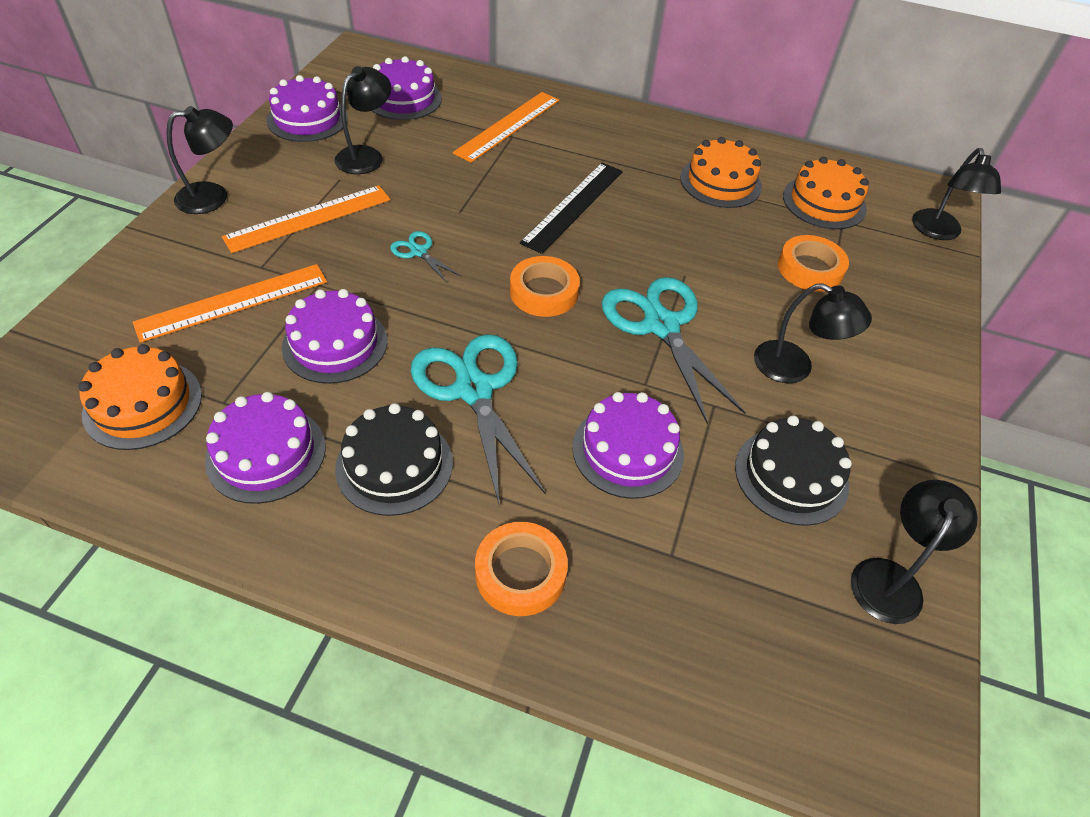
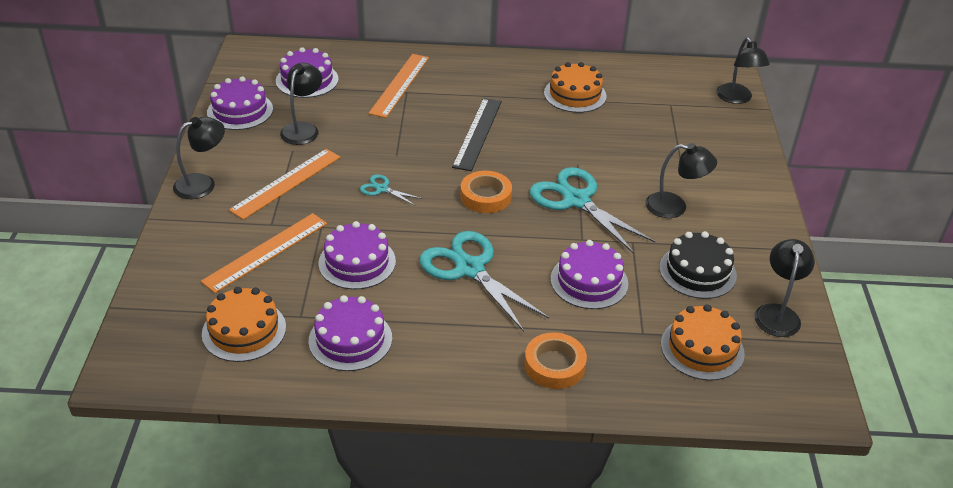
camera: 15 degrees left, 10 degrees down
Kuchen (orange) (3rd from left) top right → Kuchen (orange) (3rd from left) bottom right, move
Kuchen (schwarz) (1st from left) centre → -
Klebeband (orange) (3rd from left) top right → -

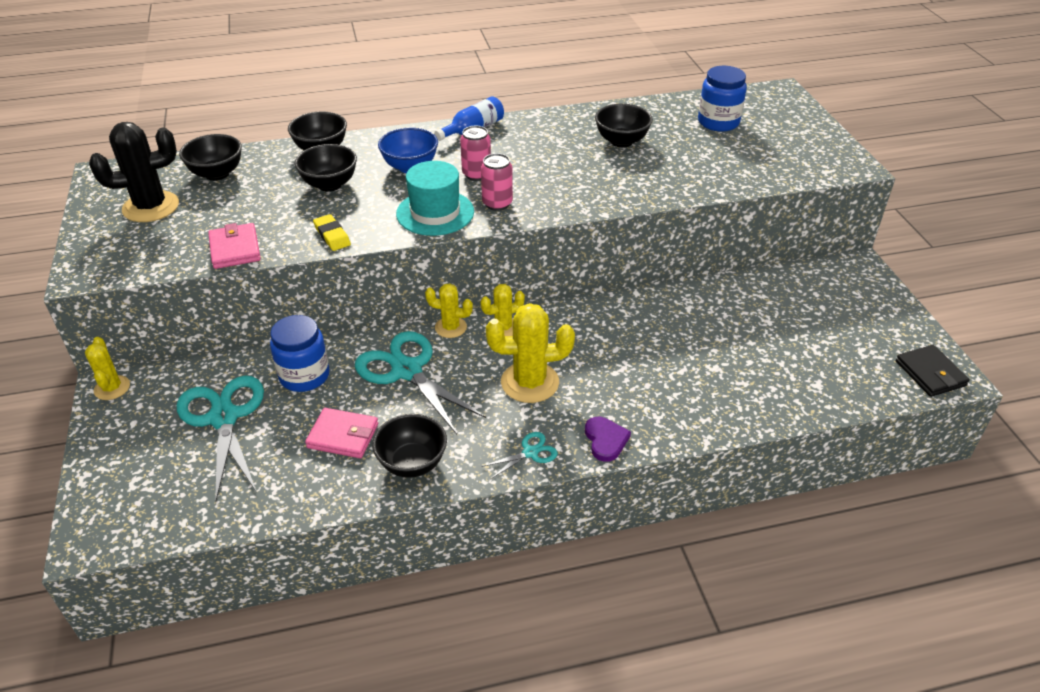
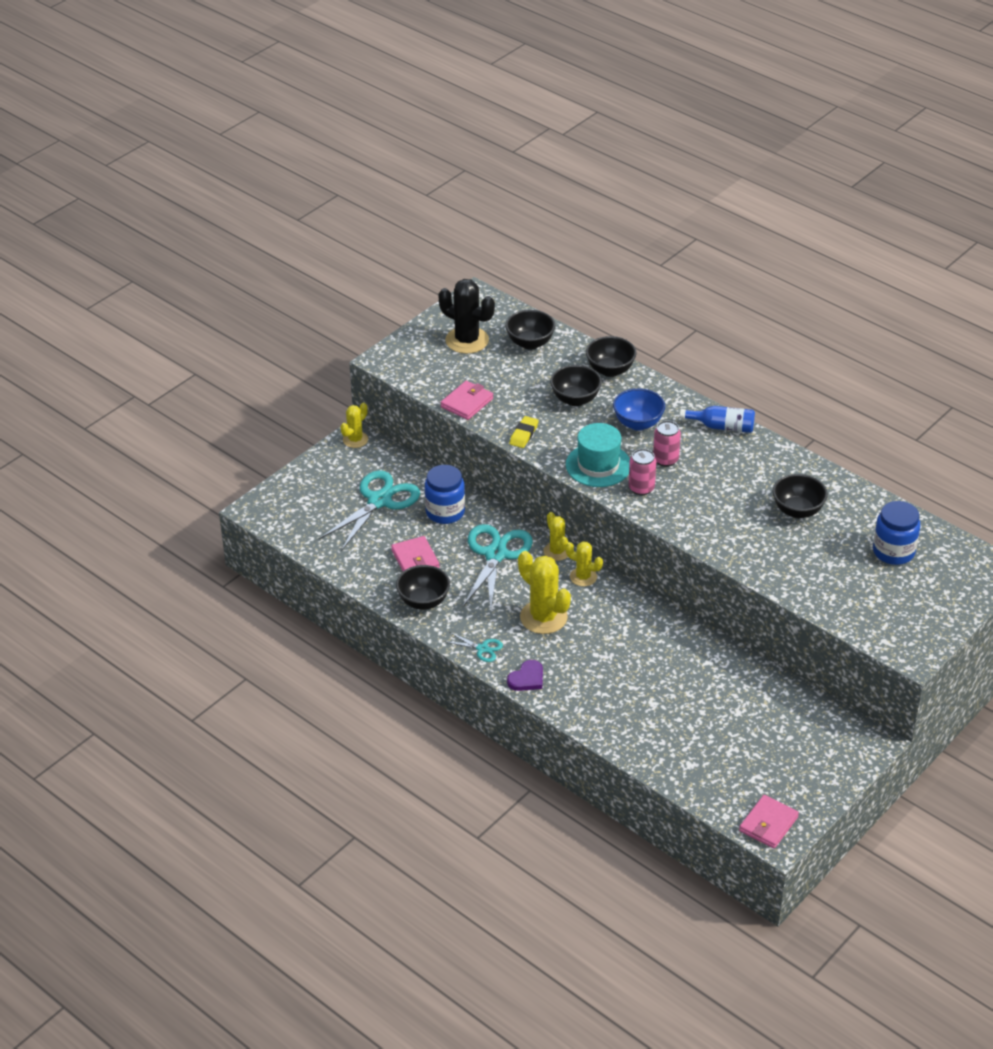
camera: 55 degrees right, 0 degrees up
Geldbörse (schwarz) middle right → Geldbörse (rosa) (3rd from left) bottom right

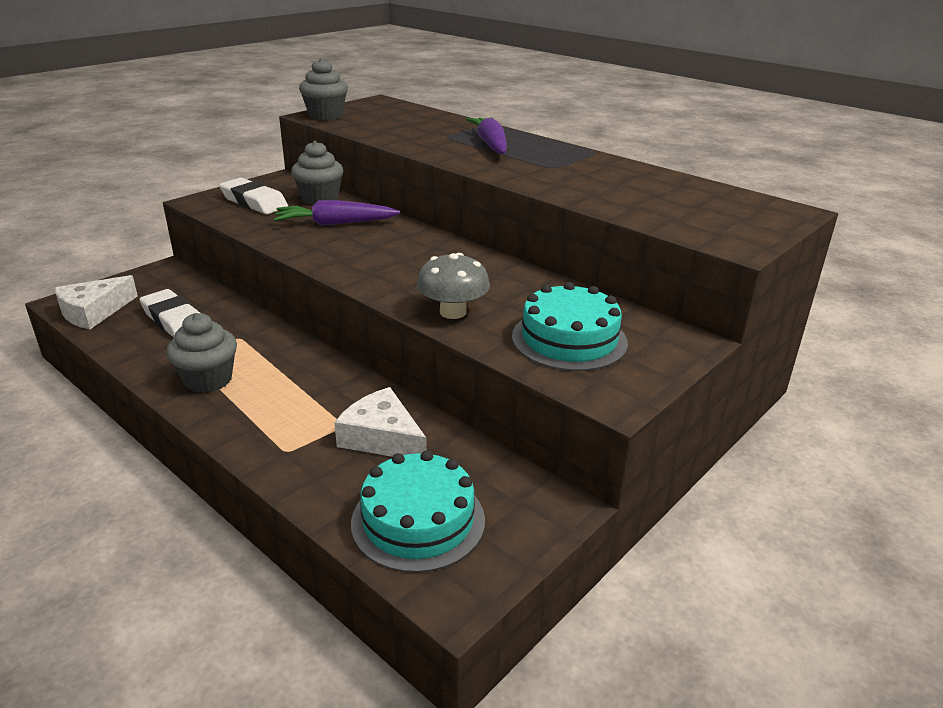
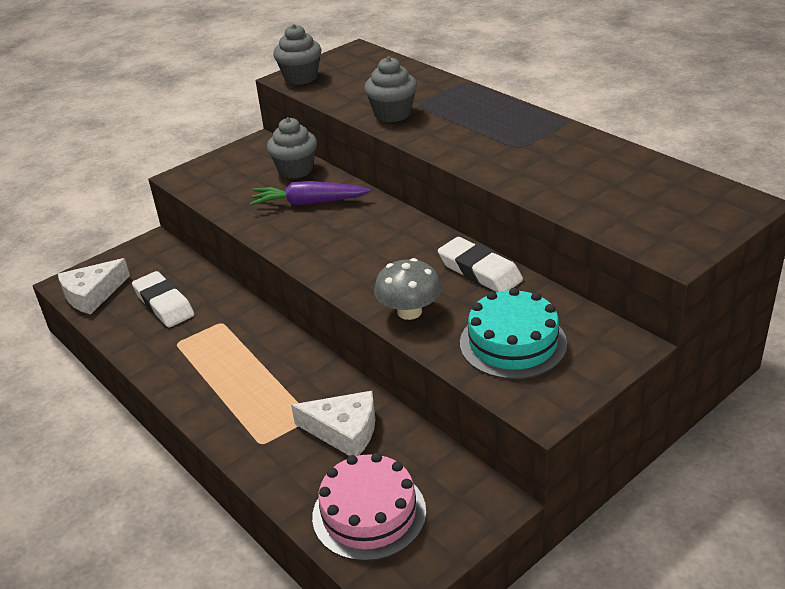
camera: 10 degrees right, 5 degrees up
Käse (weiß) (2nd from left) centre → Käse (weiß) (2nd from left) bottom centre, 150 degrees clockwise
Kuchen (türkis) (1st from left) bottom centre → Kuchen (rosa) bottom centre
Muffin (grau) (1st from left in the first image) middle left → Muffin (grau) (3rd from left) top centre, move
Radiergummi (weiß) (2nd from left) top left → Radiergummi (weiß) (2nd from left) centre, move
Karotte (lila) (2nd from left) top centre → -

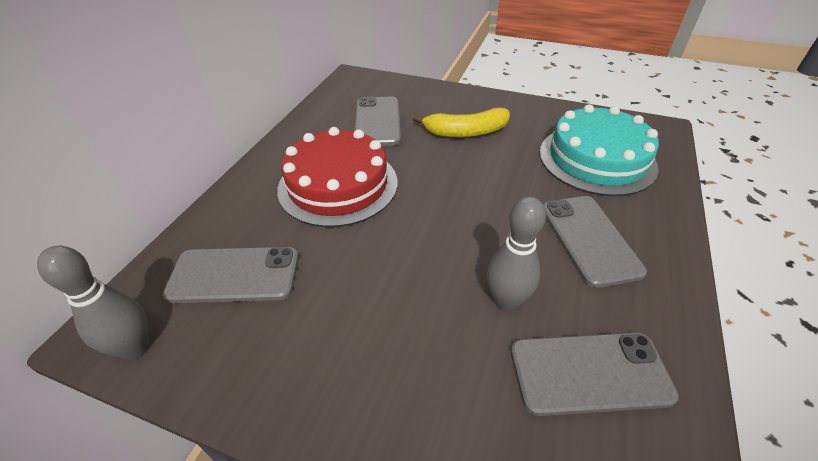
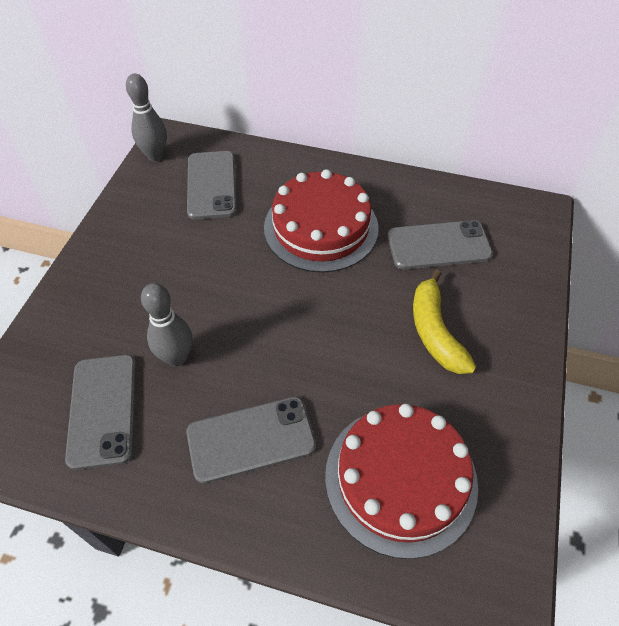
camera: 85 degrees right, 10 degrees up
Kuchen (türkis) top right → Kuchen (rot) (2nd from left) bottom centre

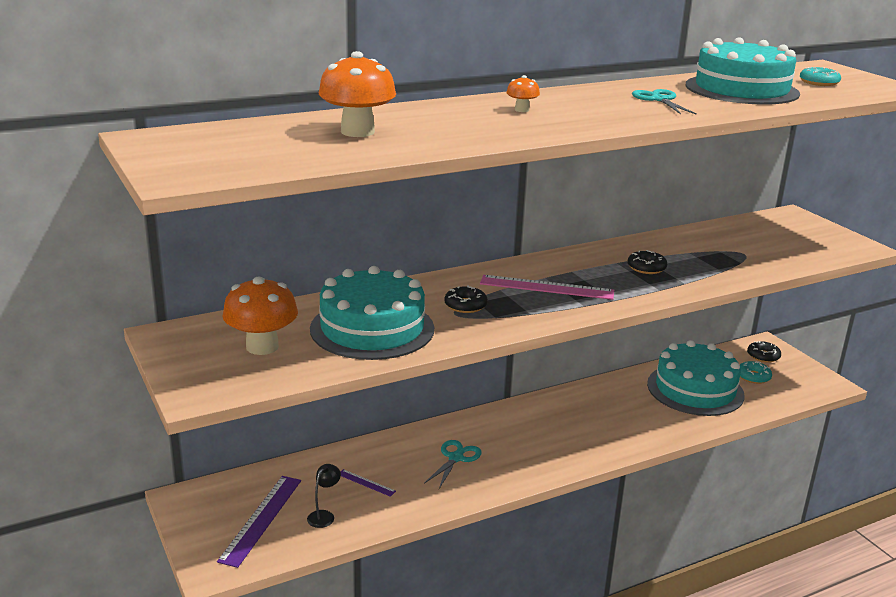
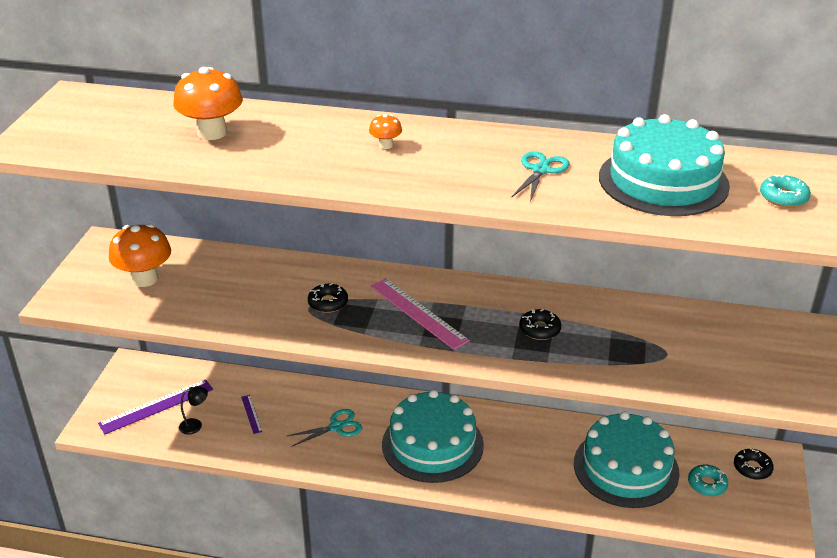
camera: 40 degrees right, 10 degrees up
Kuchen (türkis) (1st from left) centre → Kuchen (türkis) (1st from left) bottom centre, move

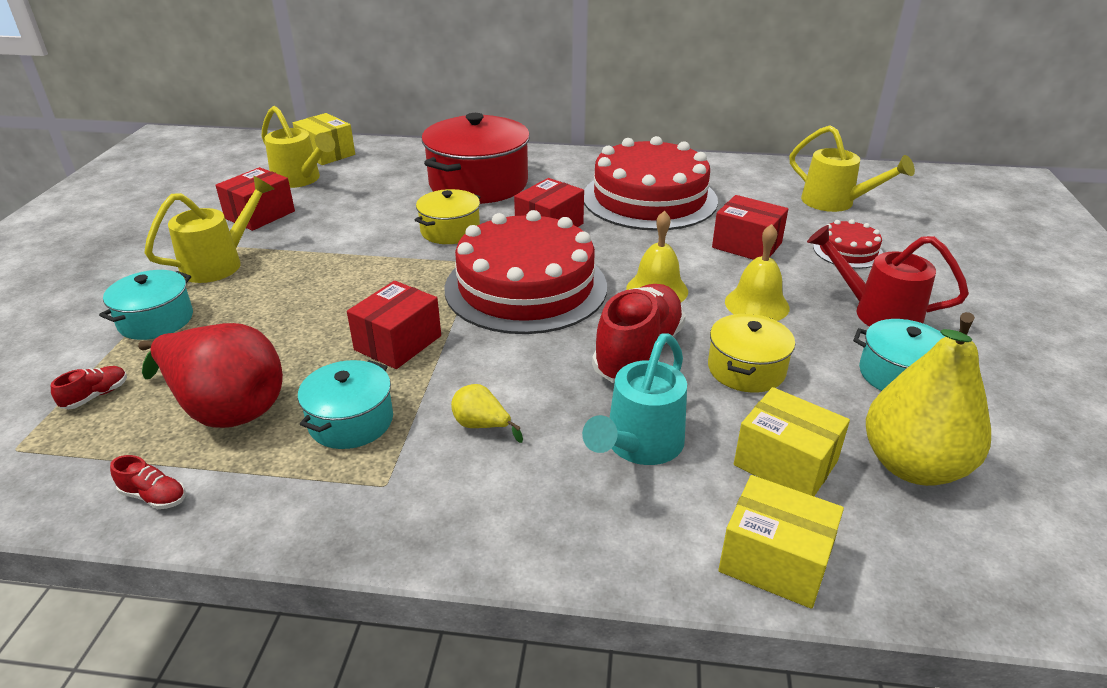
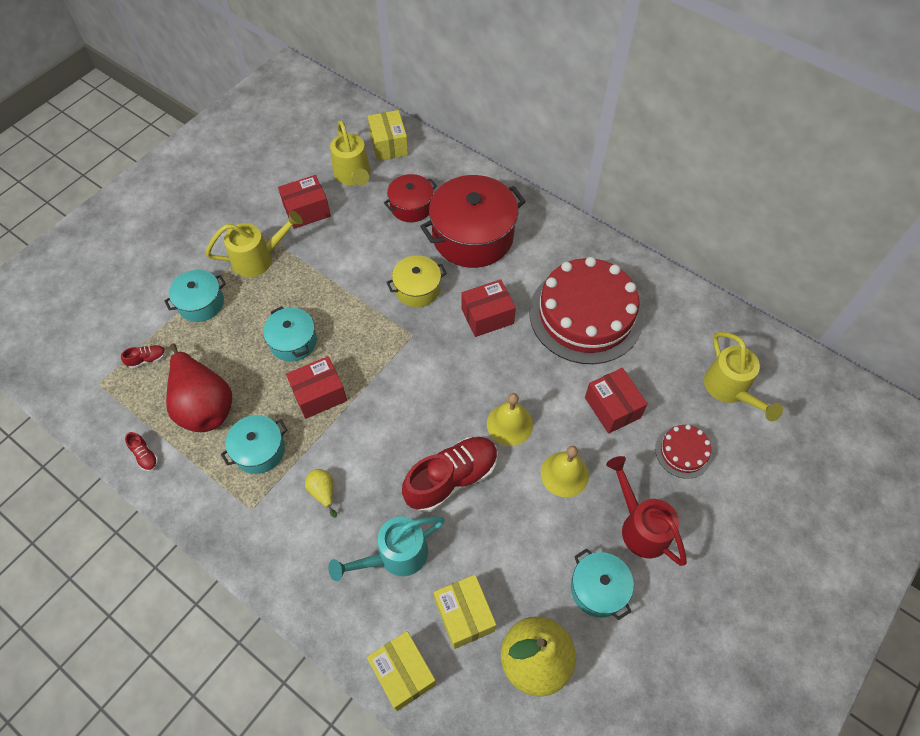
camera: 30 degrees right, 25 degrees up
- → Kochtopf (türkis) (3rd from left) middle left
- → Kochtopf (rot) (1st from left) top centre
Kuchen (rot) (1st from left) centre → -
Kochtopf (gelb) (2nd from left) middle right → -

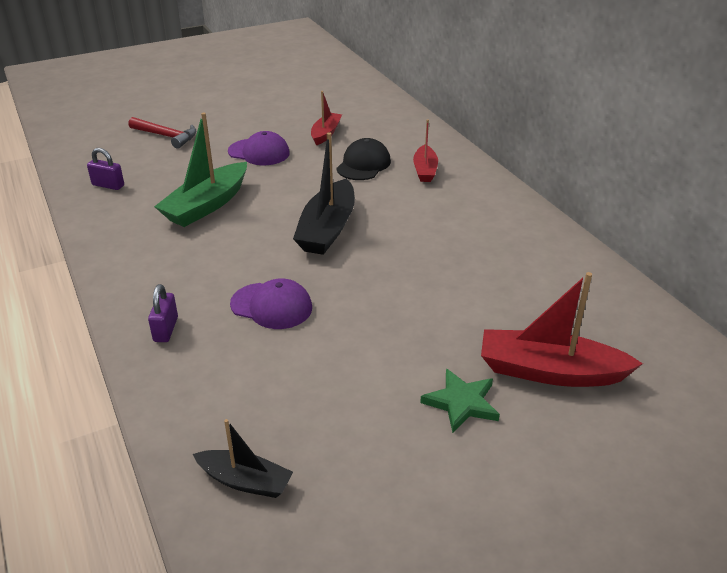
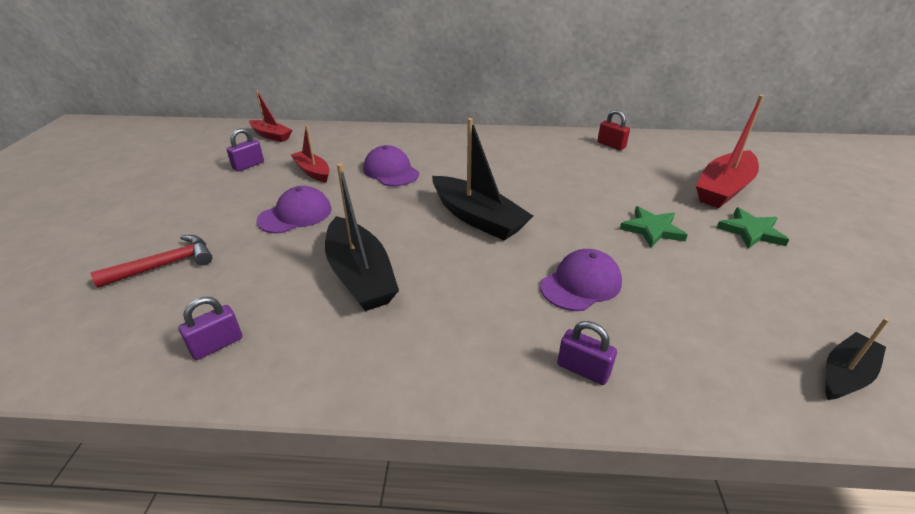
camera: 60 degrees left, 0 degrees up
- → Vorhängeschloss (lila) (2nd from left) top left
Boot (rot) (2nd from left in the first image) top centre → Boot (rot) (1st from left) top left, move
Boot (grün) top left → Boot (schwarz) (1st from left) centre
Kappe (schwarz) top centre → Kappe (lila) (2nd from left) top centre
- → Vorhängeschloss (rot) top right
- → Stern (grün) (1st from left) middle right

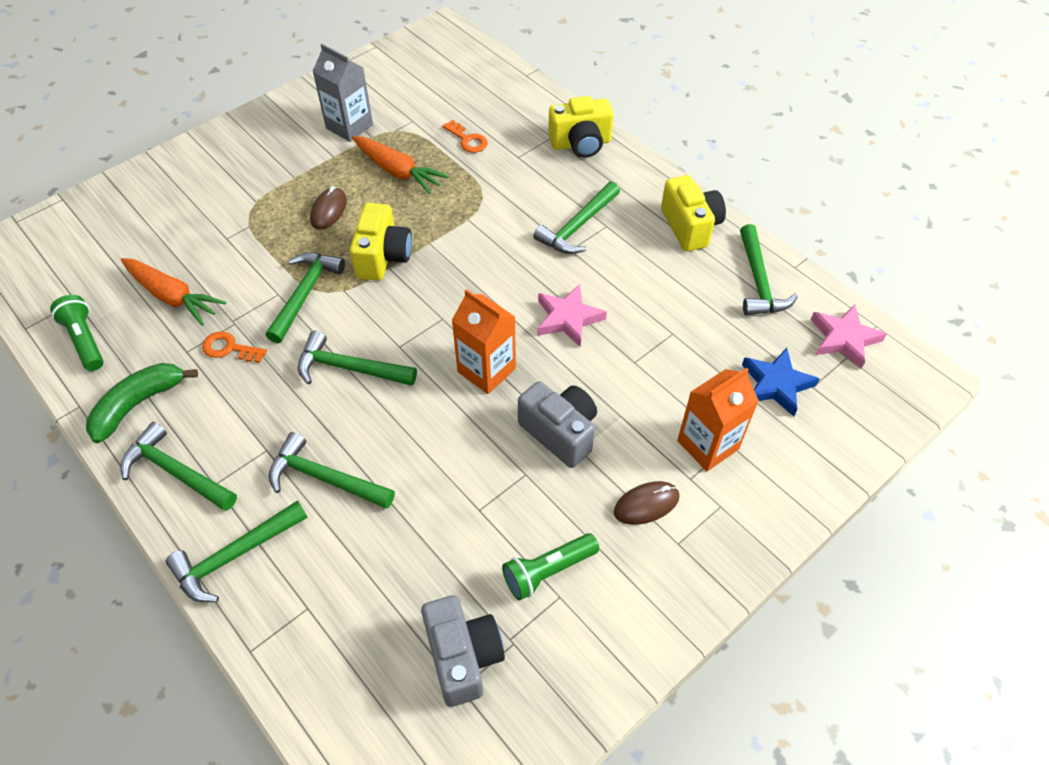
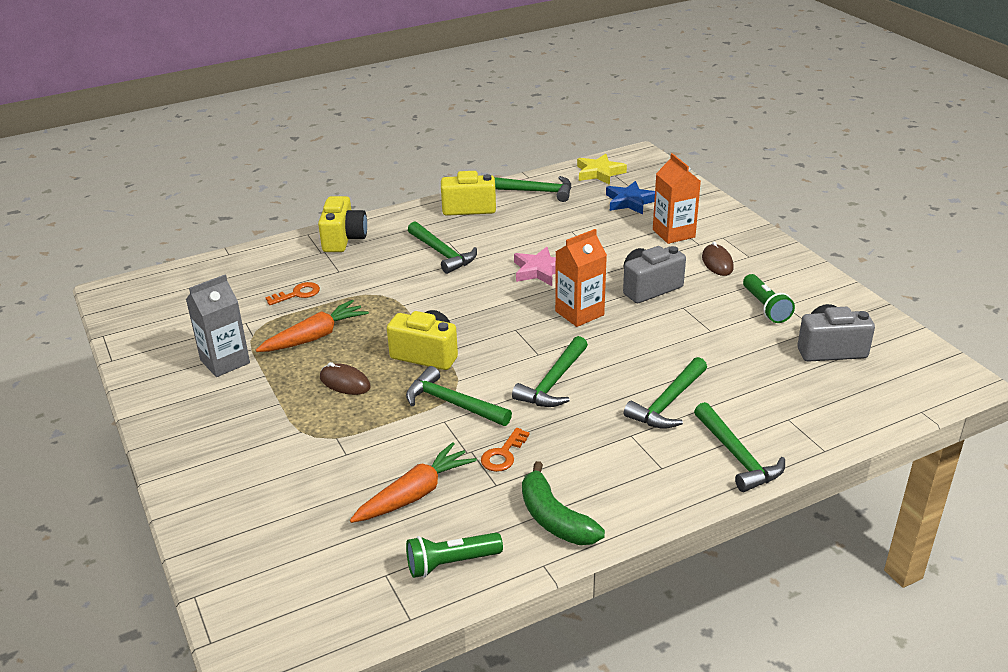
camera: 75 degrees left, 20 degrees down
Stern (rosa) (2nd from left) middle right → Stern (gelb) top centre
Hammer (grün) (1st from left) middle left → -

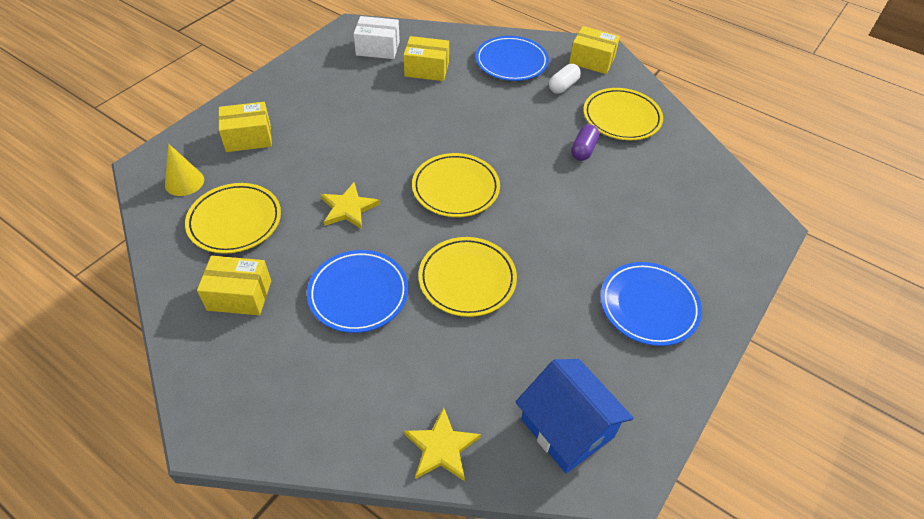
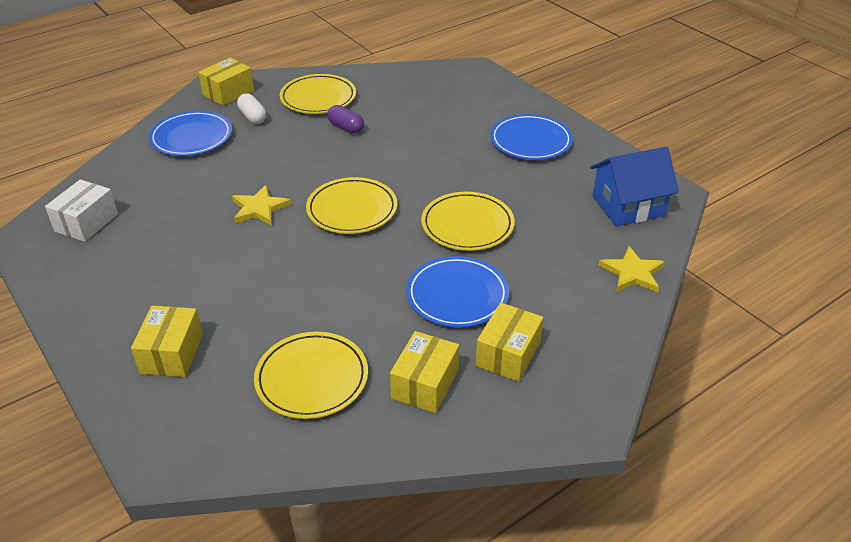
camera: 70 degrees left, 10 degrees down
Stern (gelb) (1st from left) centre → Stern (gelb) (1st from left) middle left, move
Schachtel (gelb) (3rd from left in the first image) top centre → Schachtel (gelb) (4th from left) centre, move
Kegel (gelb) top left → -

